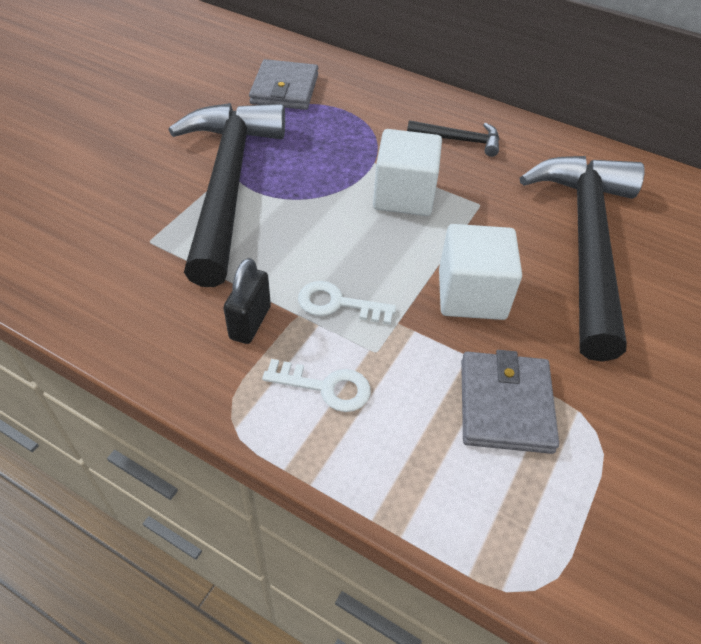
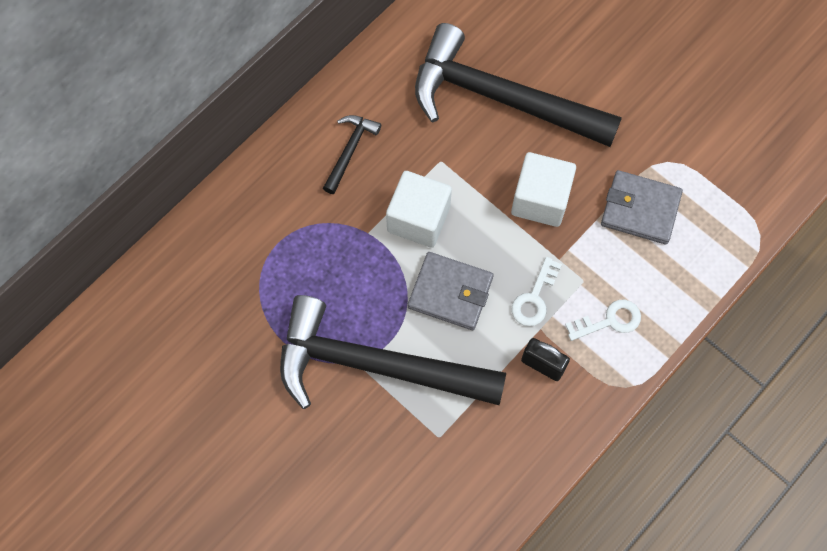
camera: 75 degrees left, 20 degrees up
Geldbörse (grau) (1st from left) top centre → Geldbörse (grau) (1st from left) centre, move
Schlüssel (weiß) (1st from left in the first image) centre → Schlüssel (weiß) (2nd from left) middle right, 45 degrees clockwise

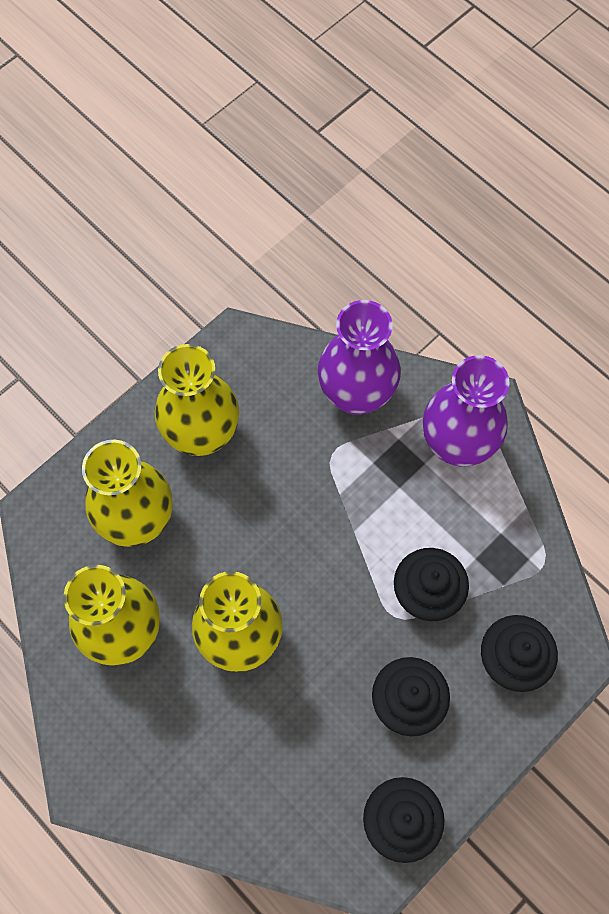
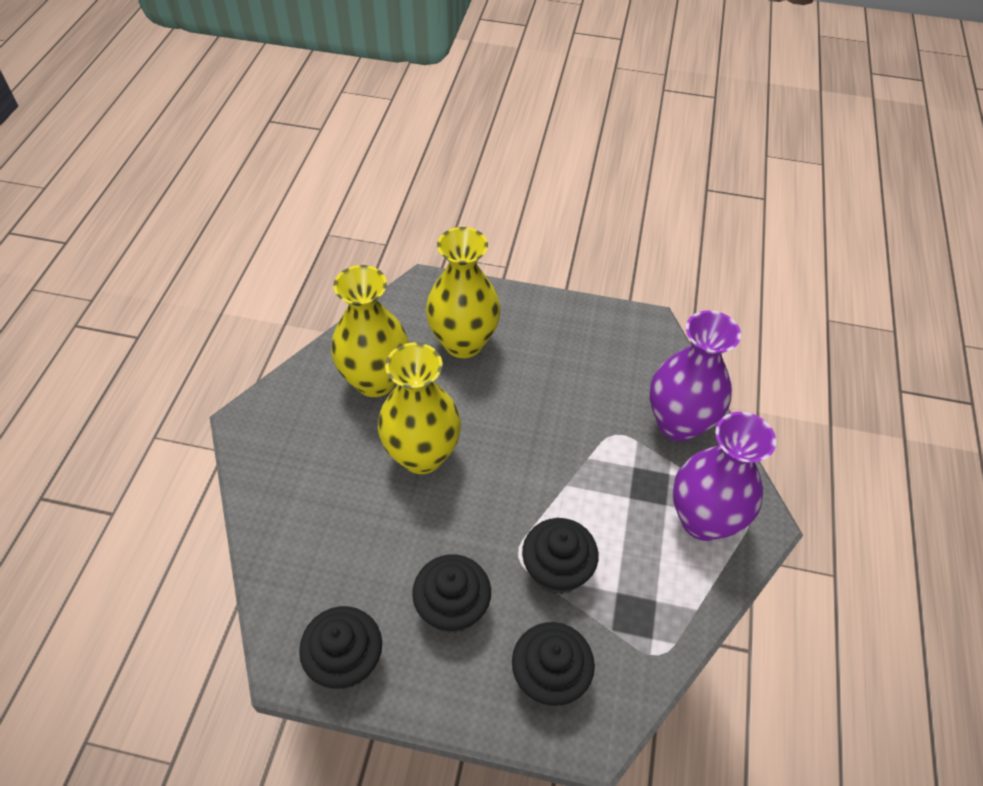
camera: 55 degrees right, 15 degrees down
Vase (gelb) (3rd from left) middle left → -

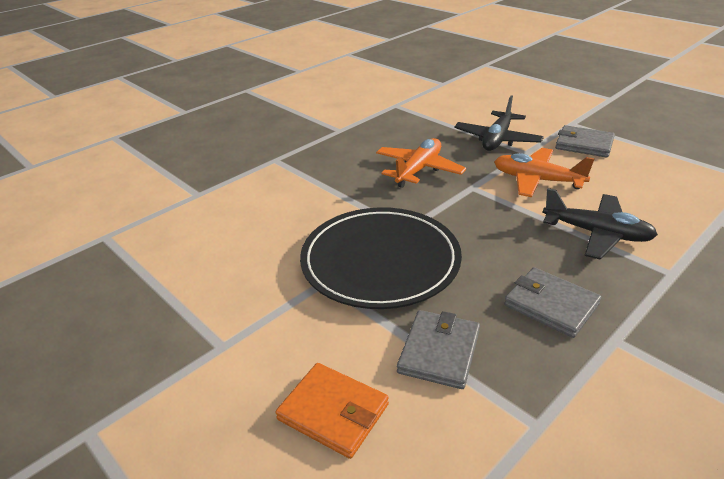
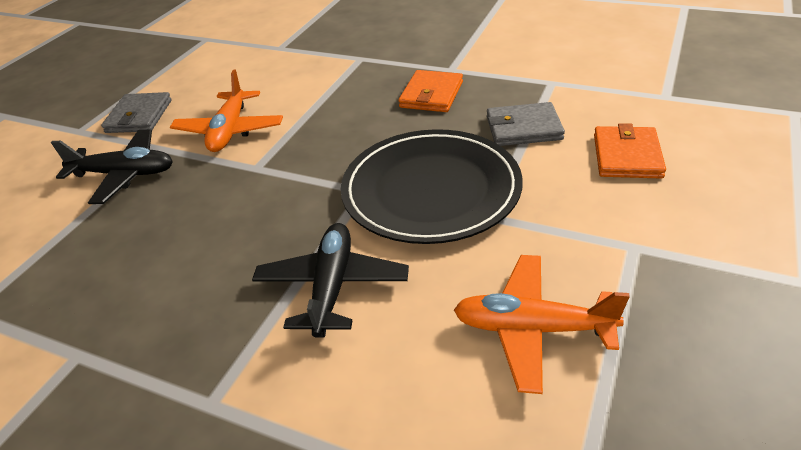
camera: 110 degrees left, 5 degrees up
Flugzeug (schwarz) (2nd from left) middle right → Flugzeug (schwarz) (2nd from left) centre, move
Geldbörse (grau) (2nd from left) middle right → Geldbörse (orange) (1st from left) top centre
Flugzeug (orange) (1st from left in the first image) centre → Flugzeug (orange) (2nd from left) bottom right, move

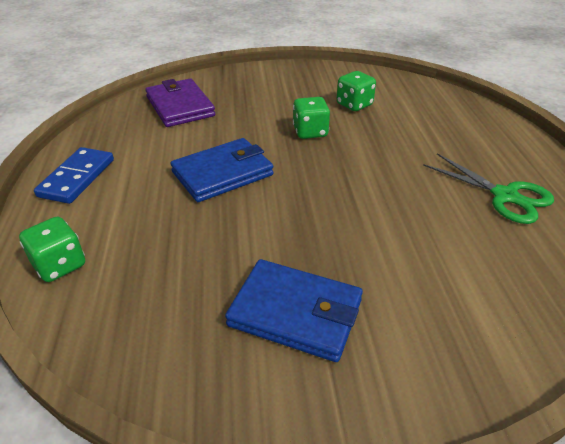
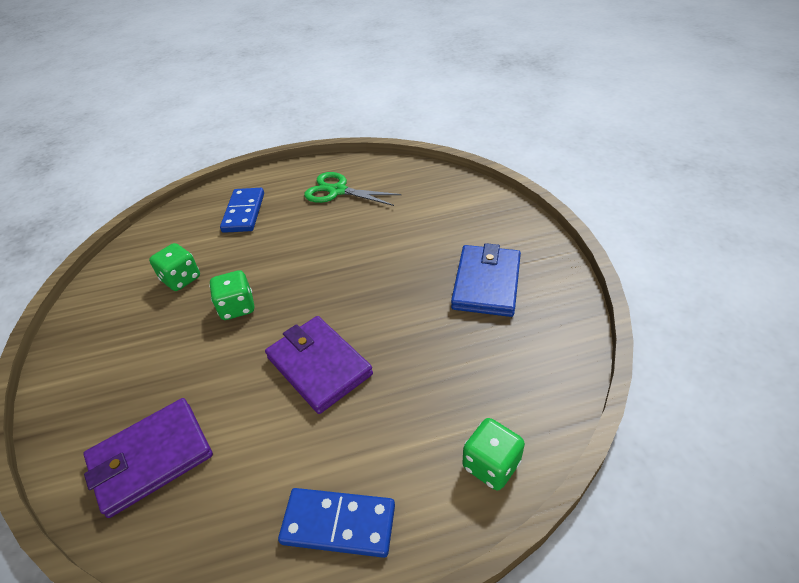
camera: 95 degrees left, 5 degrees up
- → Dominostein (blau) (1st from left) middle left
Geldbörse (blau) (1st from left) centre → Geldbörse (lila) (2nd from left) centre
Schere (grün) middle right → Schere (grün) top centre, 105 degrees counterclockwise

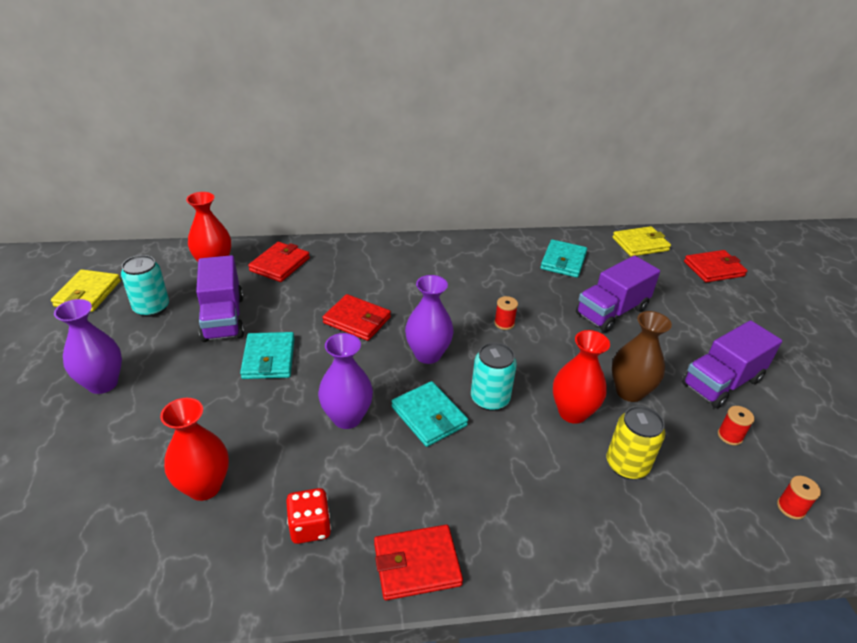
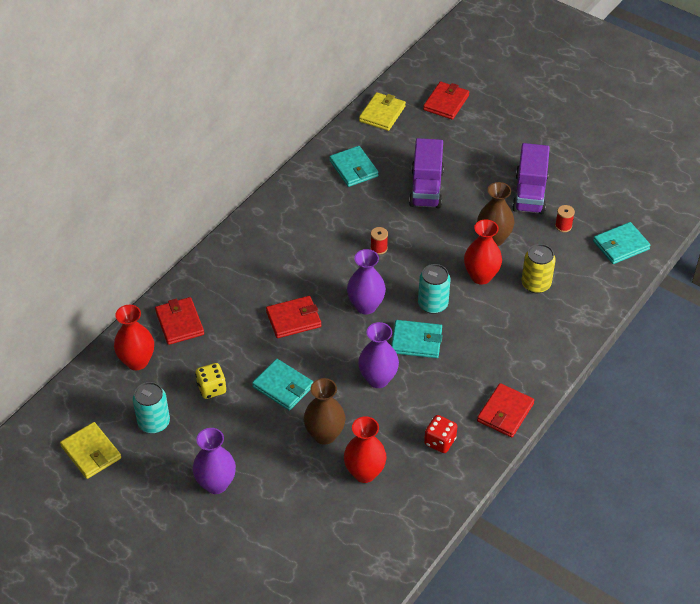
camera: 45 degrees left, 10 degrees up
Lastwagen (lila) (1st from left) middle left → Spielwürfel (gelb) middle left
- → Vase (braun) (1st from left) bottom centre
Garnrolle (rot) (3rd from left) bottom right → Geldbörse (türkis) (4th from left) middle right

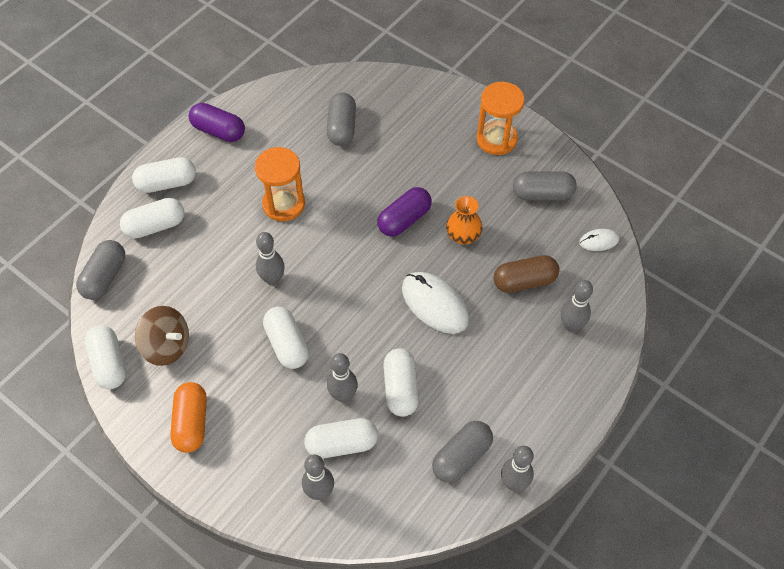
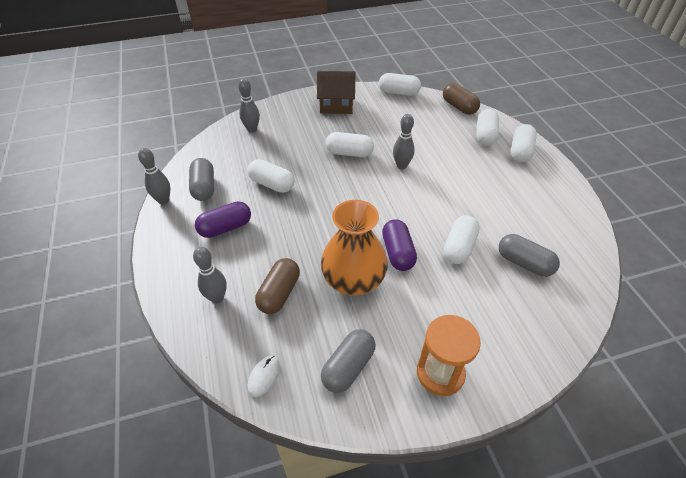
camera: 125 degrees right, 10 degrees down
Kapsel (lila) (1st from left) top left → Kapsel (lila) (1st from left) middle left, move
Kapsel (orange) bottom left → Haus (braun) top centre
Vase (orange) centre, x1.88
Kapsel (grau) (1st from left) middle left → Kapsel (braun) (2nd from left) top right
Kapsel (weiß) (5th from left in the first image) bottom centre → Kapsel (weiß) (4th from left) middle right, move
Kreisel (braun) middle left → -
Sanduhr (orange) (1st from left) top centre → -
Bowlingkegel (grau) (3rd from left) centre → -
Computermaus (weiß) (1st from left) centre → -

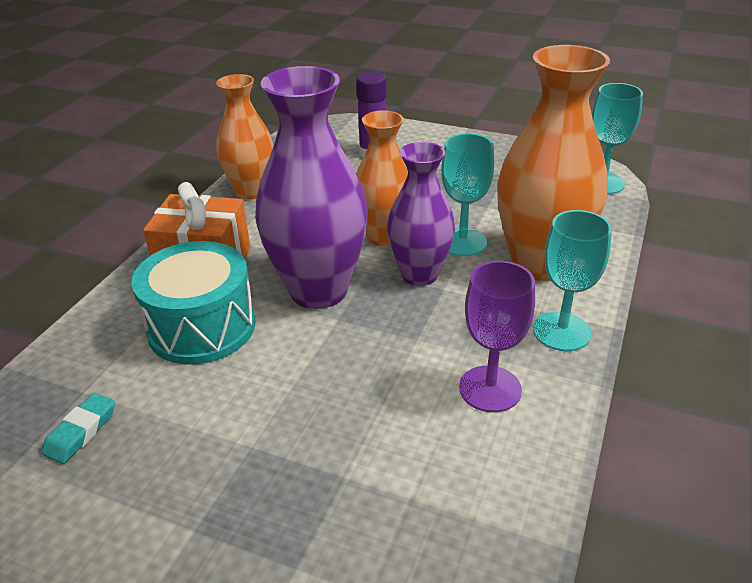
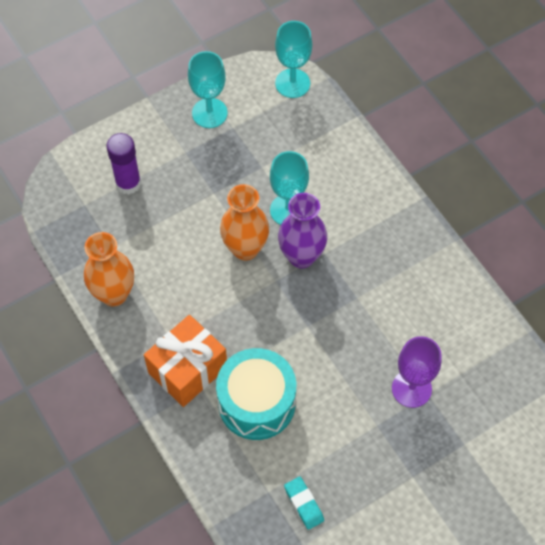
camera: 55 degrees left, 25 degrees up
Kelch (türkis) (2nd from left in the first image) middle right → Kelch (türkis) (1st from left) top centre, move
Kelch (lila) centre → Kelch (lila) bottom right, move
Vase (lila) (1st from left) top centre → -
Vase (orange) (3rd from left) top right → -

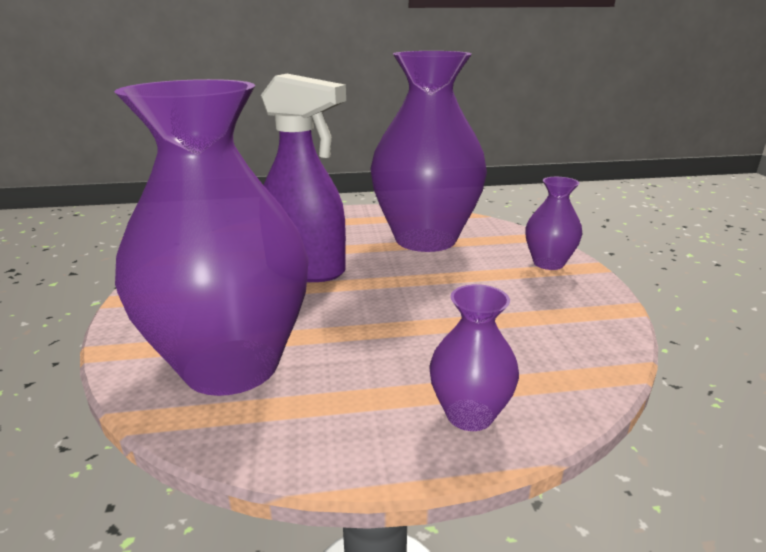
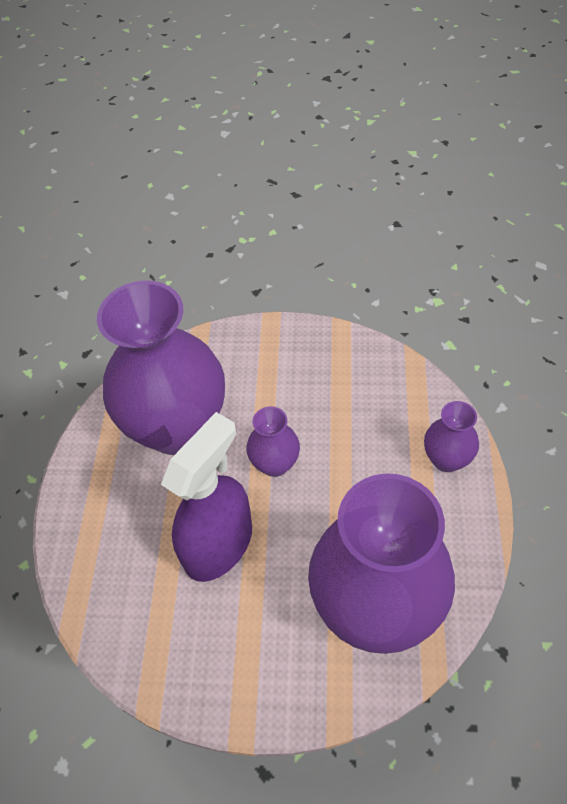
camera: 75 degrees left, 30 degrees up
Vase (lila) (4th from left in the first image) middle right → Vase (lila) (2nd from left) centre, move

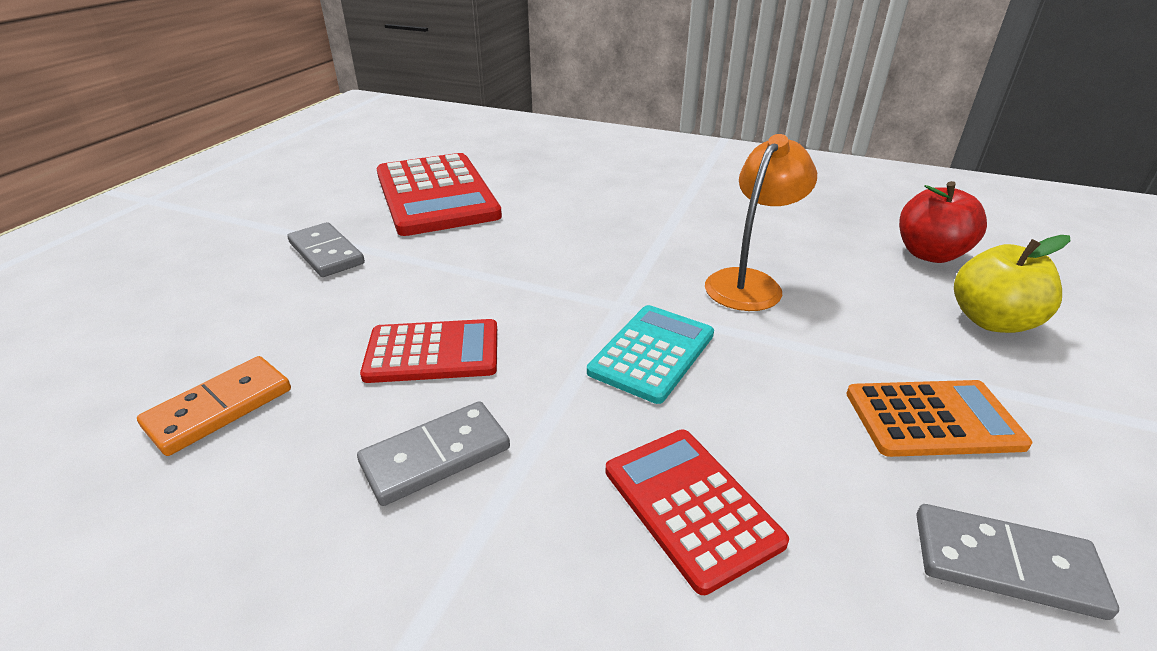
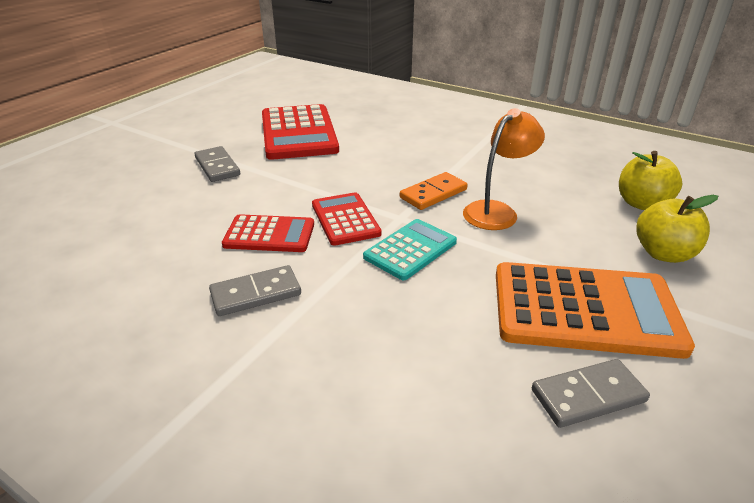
camera: 10 degrees right, 0 degrees up
Taschenrechner (rot) (3rd from left) bottom centre → Taschenrechner (rot) (3rd from left) centre, move
Dominostein (orange) middle left → Dominostein (orange) centre, move
Taschenrechner (orange) middle right, x1.75
Dominostein (grau) (3rd from left) bottom right, 45 degrees counterclockwise
Apfel (rot) middle right → Apfel (gelb) (1st from left) middle right

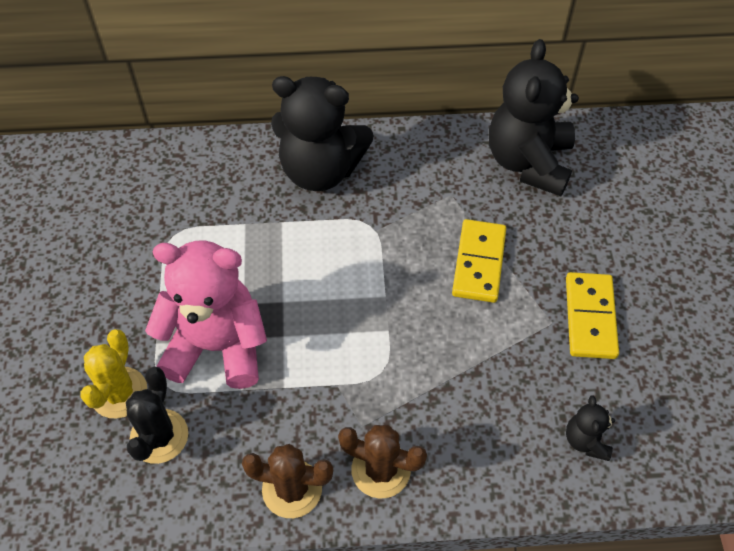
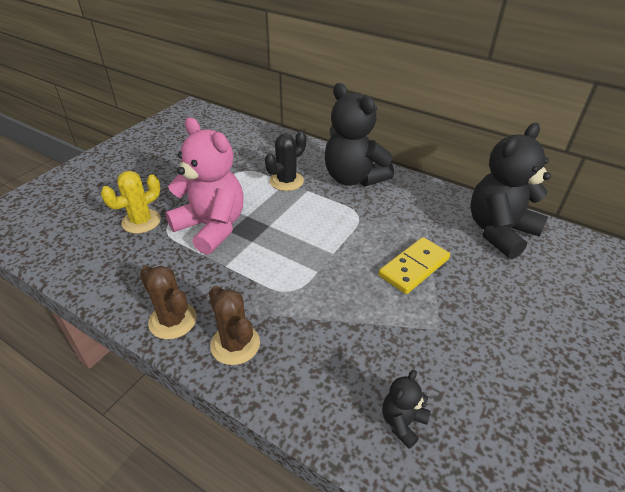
camera: 35 degrees right, 15 degrees down
Kaktus (schwarz) bottom left → Kaktus (schwarz) top centre, move
Dominostein (gelb) (2nd from left) middle right → -

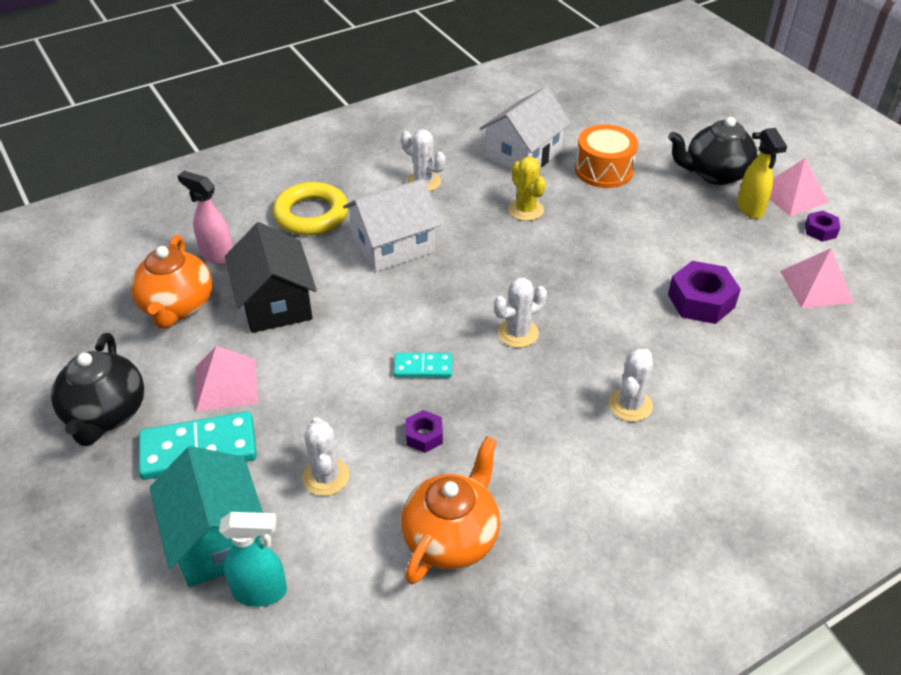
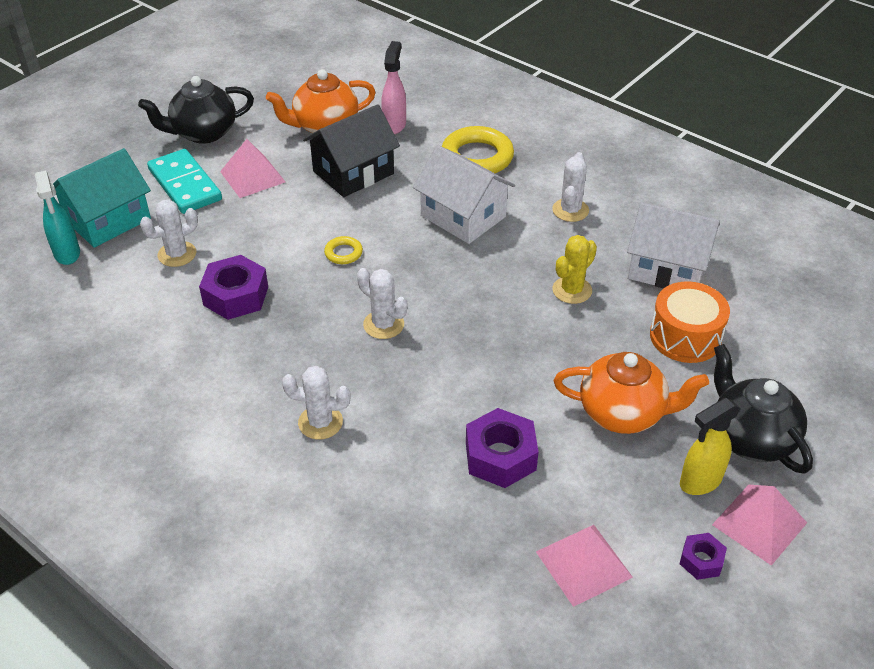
camera: 70 degrees right, 0 degrees up
Sechskantmutter (lila) (1st from left) centre → Sechskantmutter (lila) (1st from left) middle left, x1.83
- → Ring (gelb) (1st from left) centre
Teekanne (orange) (2nd from left) bottom centre → Teekanne (orange) (2nd from left) middle right, move
Dominostein (türkis) (2nd from left) centre → -

